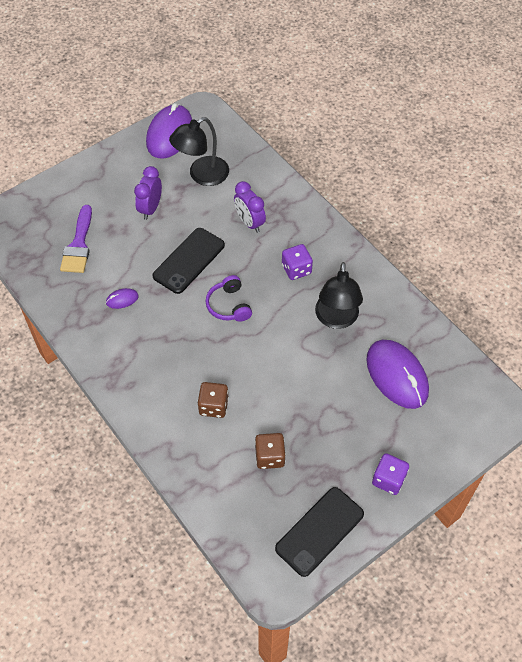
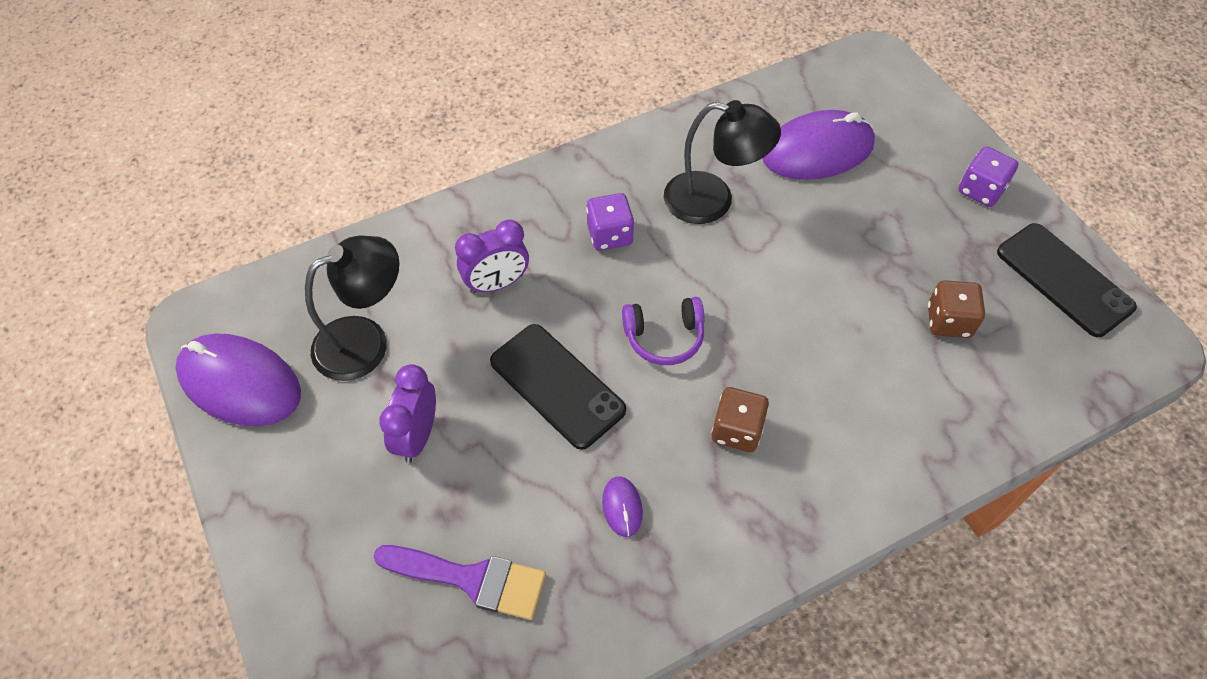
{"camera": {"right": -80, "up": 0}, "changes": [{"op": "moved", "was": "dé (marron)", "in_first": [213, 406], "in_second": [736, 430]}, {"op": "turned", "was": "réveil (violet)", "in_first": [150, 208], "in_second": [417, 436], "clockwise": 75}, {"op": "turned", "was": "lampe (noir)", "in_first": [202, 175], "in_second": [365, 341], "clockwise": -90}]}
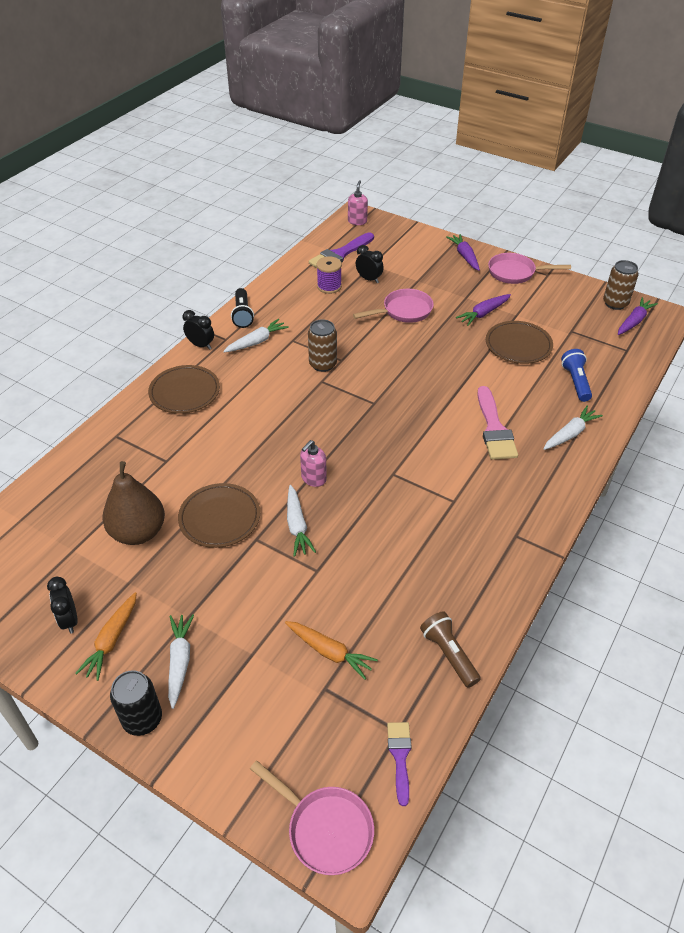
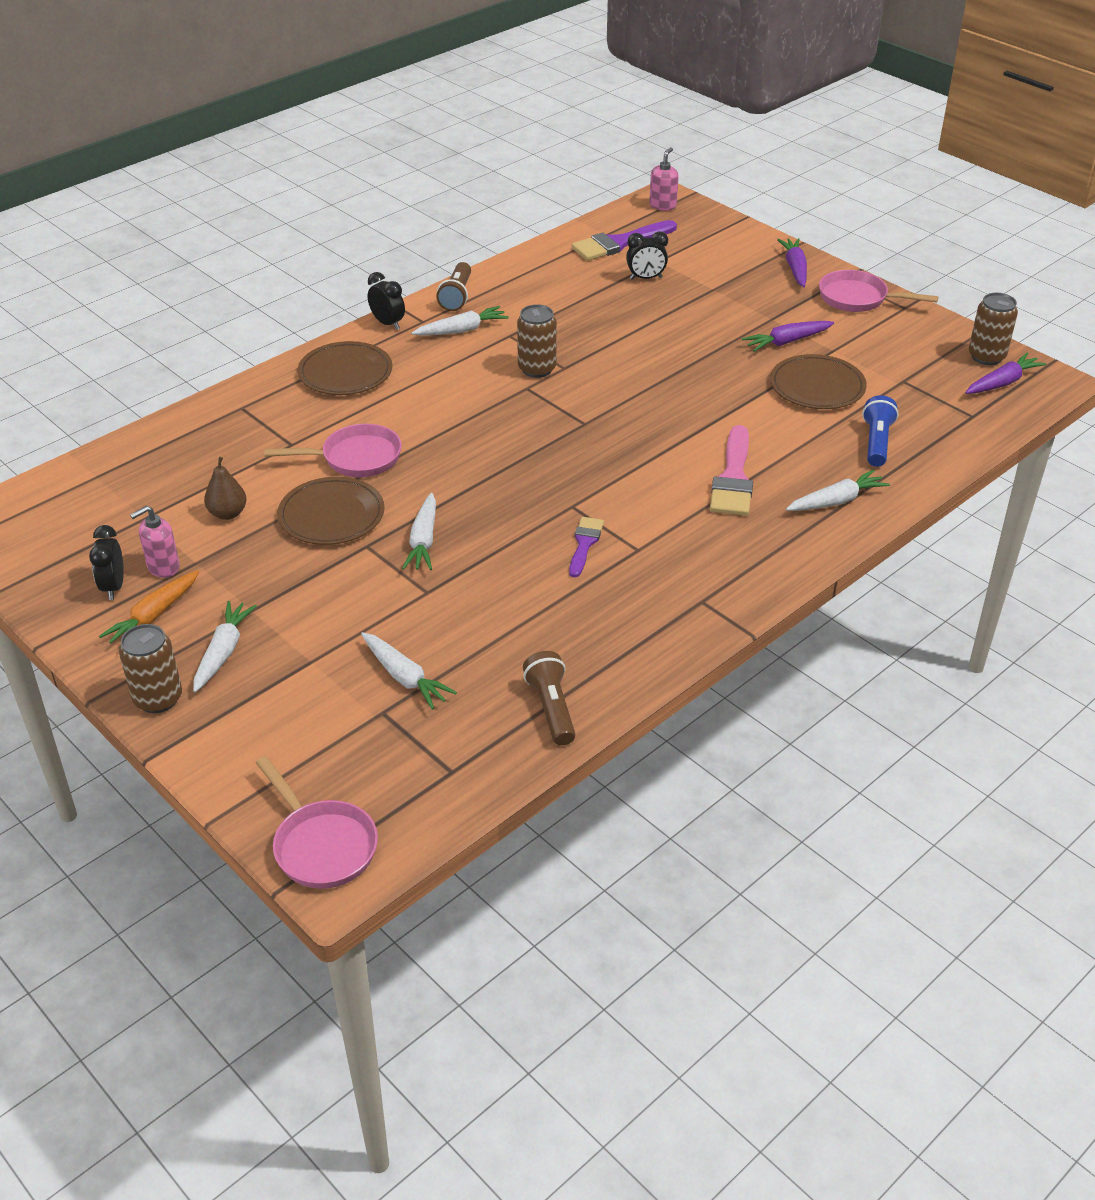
{"camera": {"right": 15, "up": -5}, "changes": [{"op": "removed", "was": "bobine (violet)", "in_first": [329, 286]}, {"op": "moved", "was": "distributeur de savon (rose)", "in_first": [313, 479], "in_second": [163, 567]}, {"op": "moved", "was": "poêle (rose)", "in_first": [403, 311], "in_second": [355, 458]}, {"op": "moved", "was": "pinceau (violet)", "in_first": [400, 756], "in_second": [584, 544]}, {"op": "recoloured", "was": "canette (noir)", "now": "canette (marron)", "in_first": [142, 719], "in_second": [158, 699]}, {"op": "recoloured", "was": "lampe de poche (noir)", "now": "lampe de poche (marron)", "in_first": [242, 314], "in_second": [457, 296]}, {"op": "recoloured", "was": "carotte (orange)", "now": "carotte (blanc)", "in_first": [330, 652], "in_second": [405, 677]}, {"op": "turned", "was": "réveil (noir)", "in_first": [369, 279], "in_second": [646, 278], "clockwise": 120}, {"op": "resized", "was": "poire (marron)", "in_first": [138, 532], "in_second": [228, 513], "ratio": 0.54}]}
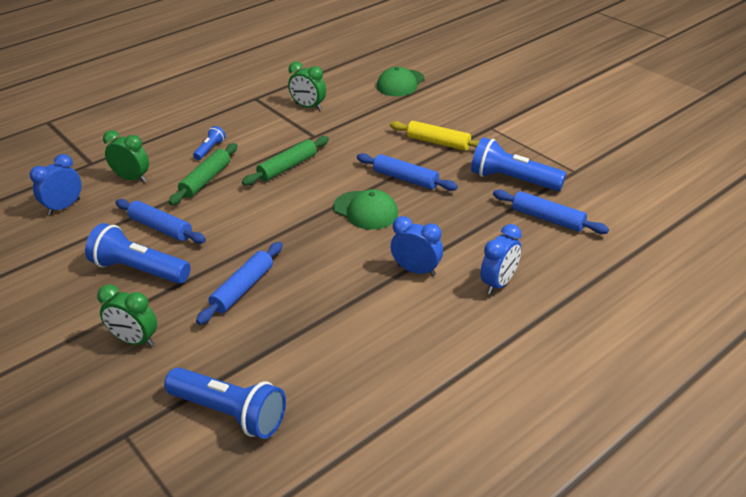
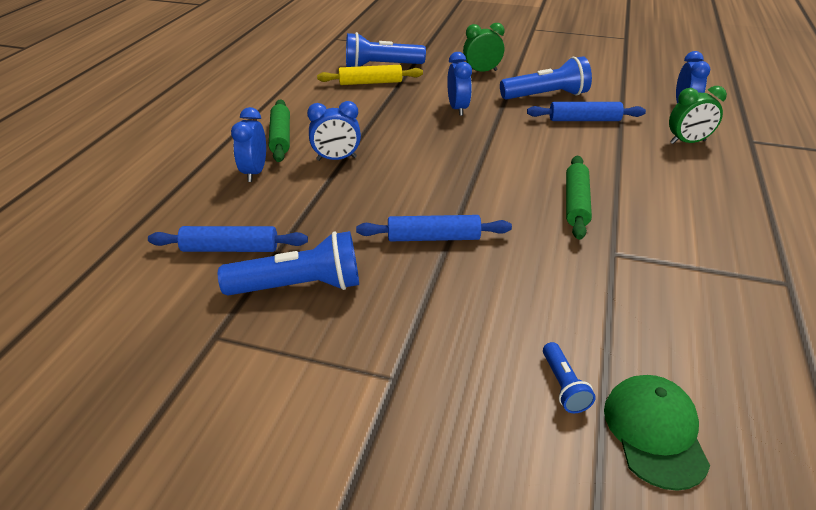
{"camera": {"right": 145, "up": 0}, "changes": [{"op": "removed", "was": "réveil (vert)", "in_first": [308, 107]}, {"op": "removed", "was": "casquette (vert)", "in_first": [365, 210]}, {"op": "moved", "was": "rouleau à pâtisserie (vert)", "in_first": [206, 180], "in_second": [280, 137]}, {"op": "moved", "was": "lampe de poche (bleu)", "in_first": [210, 149], "in_second": [563, 386]}, {"op": "moved", "was": "rouleau à pâtisserie (jaune)", "in_first": [438, 143], "in_second": [370, 82]}, {"op": "replaced", "was": "rouleau à pâtisserie (bleu)", "now": "réveil (bleu)", "in_first": [242, 289], "in_second": [458, 109]}]}
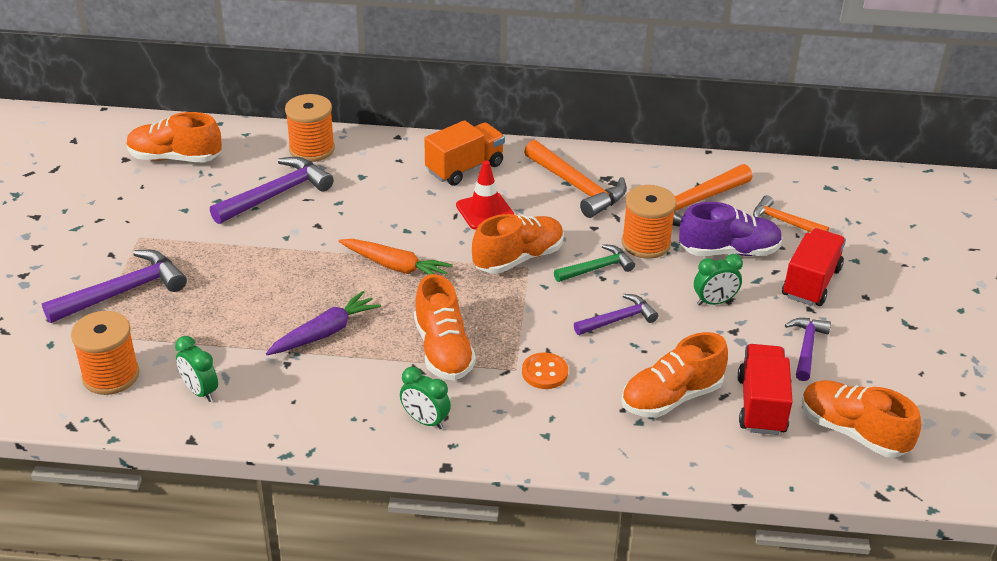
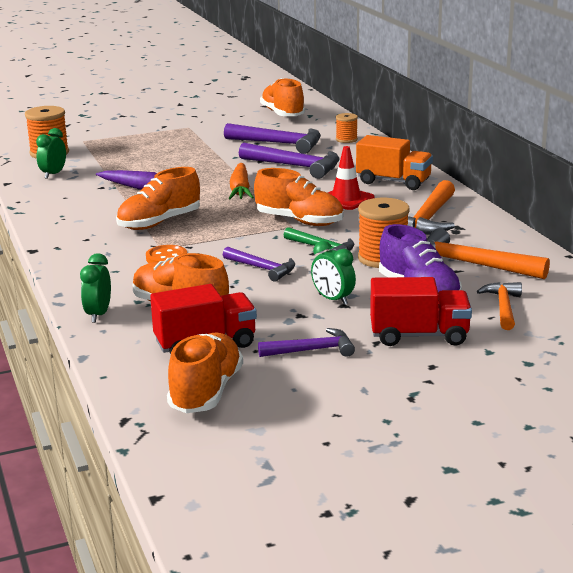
{"camera": {"right": 65, "up": -15}, "changes": [{"op": "moved", "was": "marteau (violet)", "in_first": [123, 292], "in_second": [295, 166]}, {"op": "moved", "was": "réveil (vert)", "in_first": [425, 421], "in_second": [98, 314]}, {"op": "resized", "was": "bobine (orange)", "in_first": [312, 149], "in_second": [346, 139], "ratio": 0.57}]}
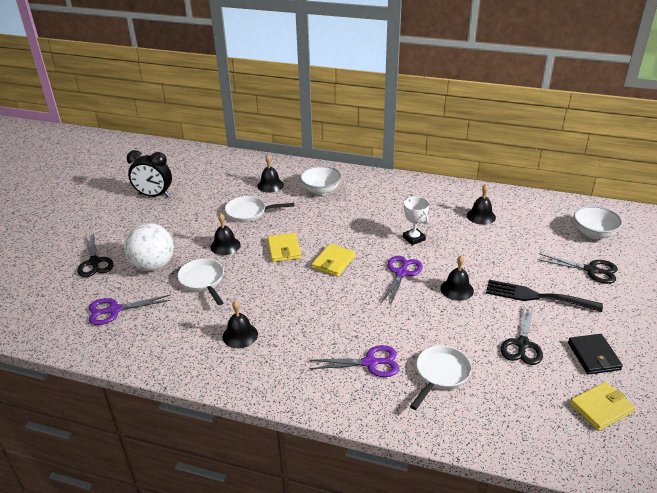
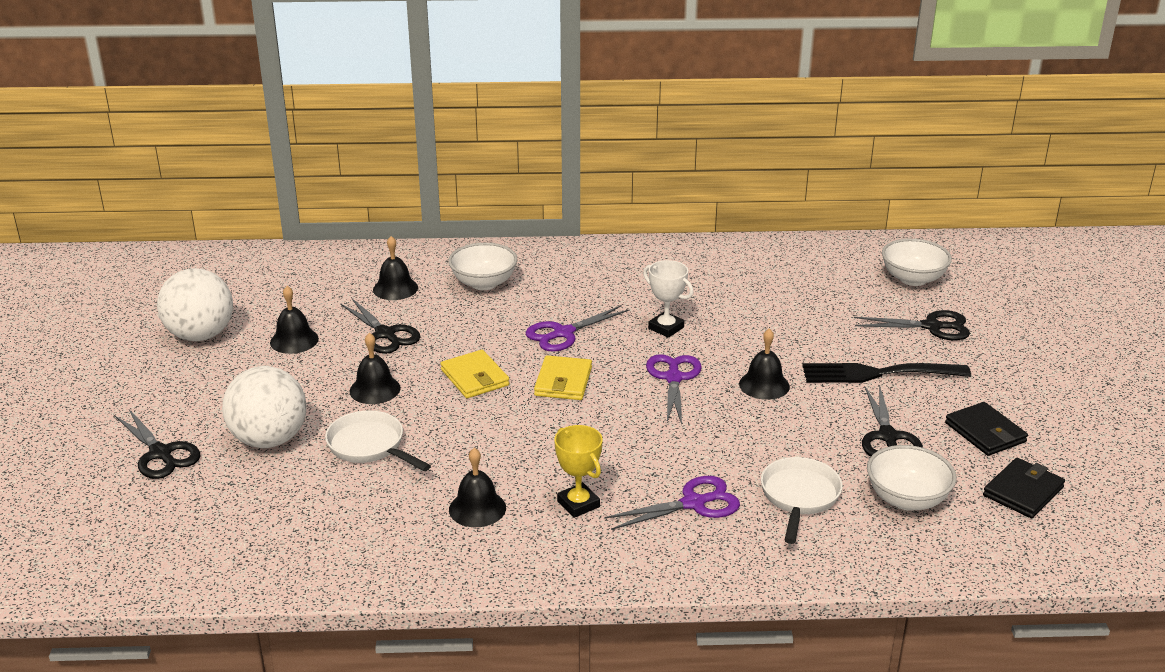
{"camera": {"right": -20, "up": -5}, "changes": [{"op": "added", "now": "trophée (jaune)", "in_second": [578, 504]}, {"op": "added", "now": "bol (blanc)", "in_second": [907, 499]}, {"op": "moved", "was": "ciseaux (violet)", "in_first": [114, 310], "in_second": [563, 333]}, {"op": "moved", "was": "cloche (noir)", "in_first": [481, 216], "in_second": [294, 340]}, {"op": "replaced", "was": "réveil (noir)", "now": "balle (blanc)", "in_first": [154, 195], "in_second": [200, 335]}, {"op": "replaced", "was": "poêle (blanc)", "now": "ciseaux (noir)", "in_first": [249, 212], "in_second": [385, 334]}, {"op": "recoloured", "was": "portefeuille (jaune)", "now": "portefeuille (noir)", "in_first": [601, 408], "in_second": [1023, 491]}]}
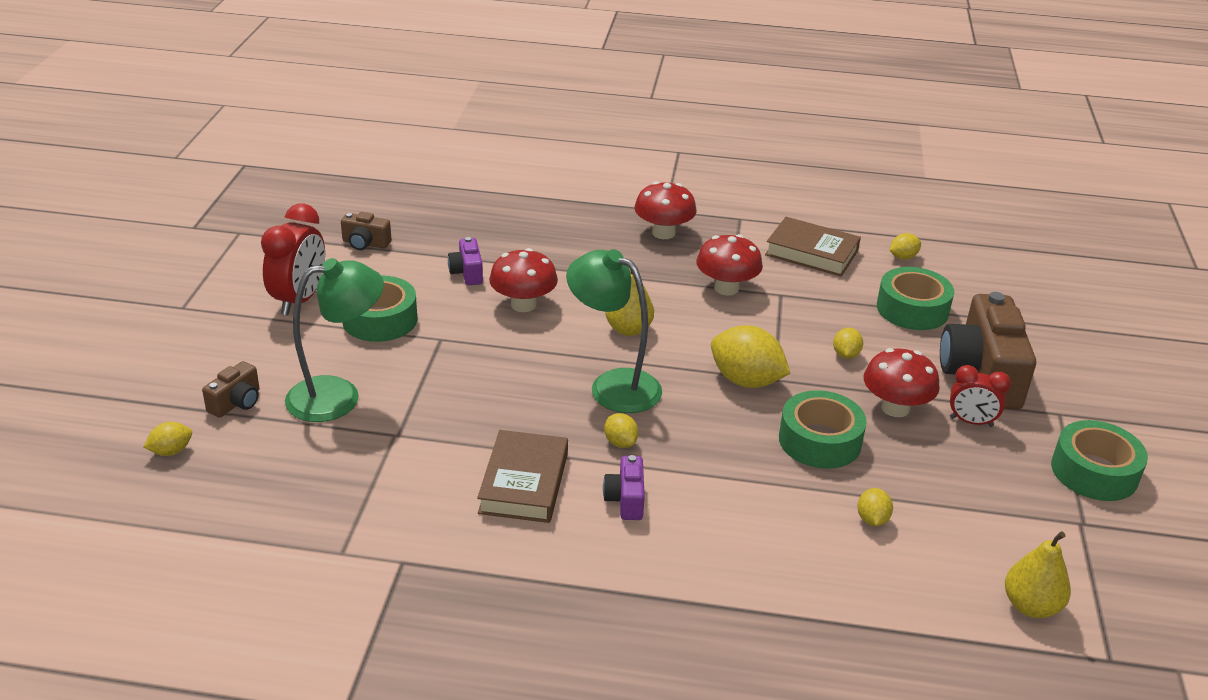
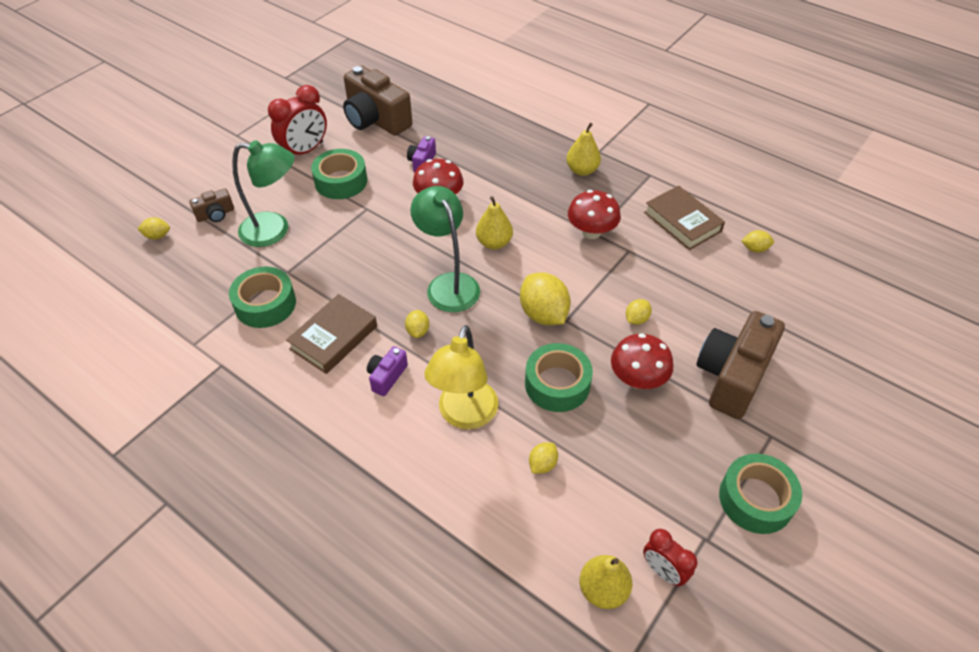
{"camera": {"right": 30, "up": 15}, "changes": [{"op": "added", "now": "lampe (jaune)", "in_second": [464, 415]}, {"op": "moved", "was": "ruban adhésif (vert)", "in_first": [912, 309], "in_second": [265, 304]}, {"op": "moved", "was": "réveil (rouge)", "in_first": [971, 422], "in_second": [663, 571]}, {"op": "replaced", "was": "champignon (rouge)", "now": "poire (jaune)", "in_first": [663, 233], "in_second": [582, 170]}, {"op": "resized", "was": "appareil photo (marron)", "in_first": [365, 243], "in_second": [376, 120], "ratio": 2.15}]}
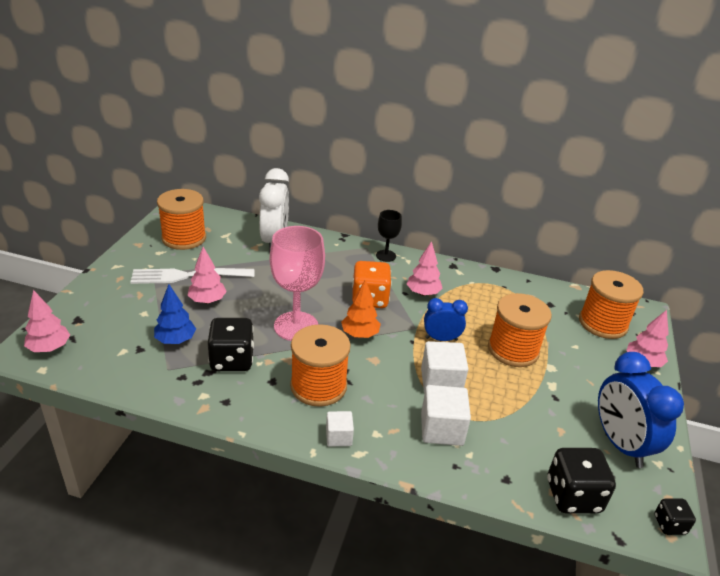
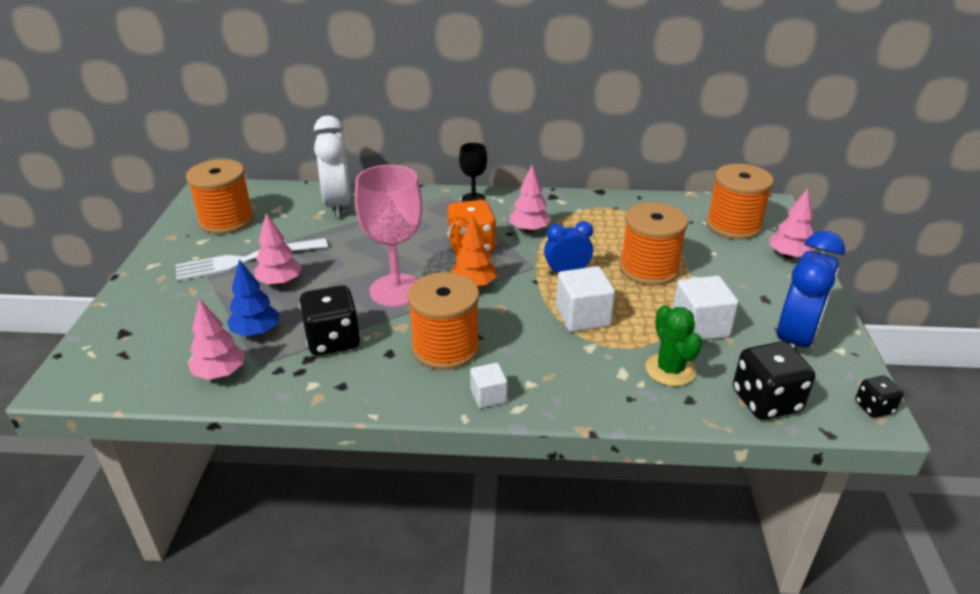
{"camera": {"right": -10, "up": 0}, "changes": [{"op": "added", "now": "cactus (vert)", "in_second": [670, 370]}, {"op": "moved", "was": "arbre (rose)", "in_first": [49, 348], "in_second": [220, 373]}, {"op": "moved", "was": "cube (blanc)", "in_first": [442, 429], "in_second": [700, 326]}, {"op": "turned", "was": "réveil (bleu)", "in_first": [620, 444], "in_second": [795, 340], "clockwise": -120}]}
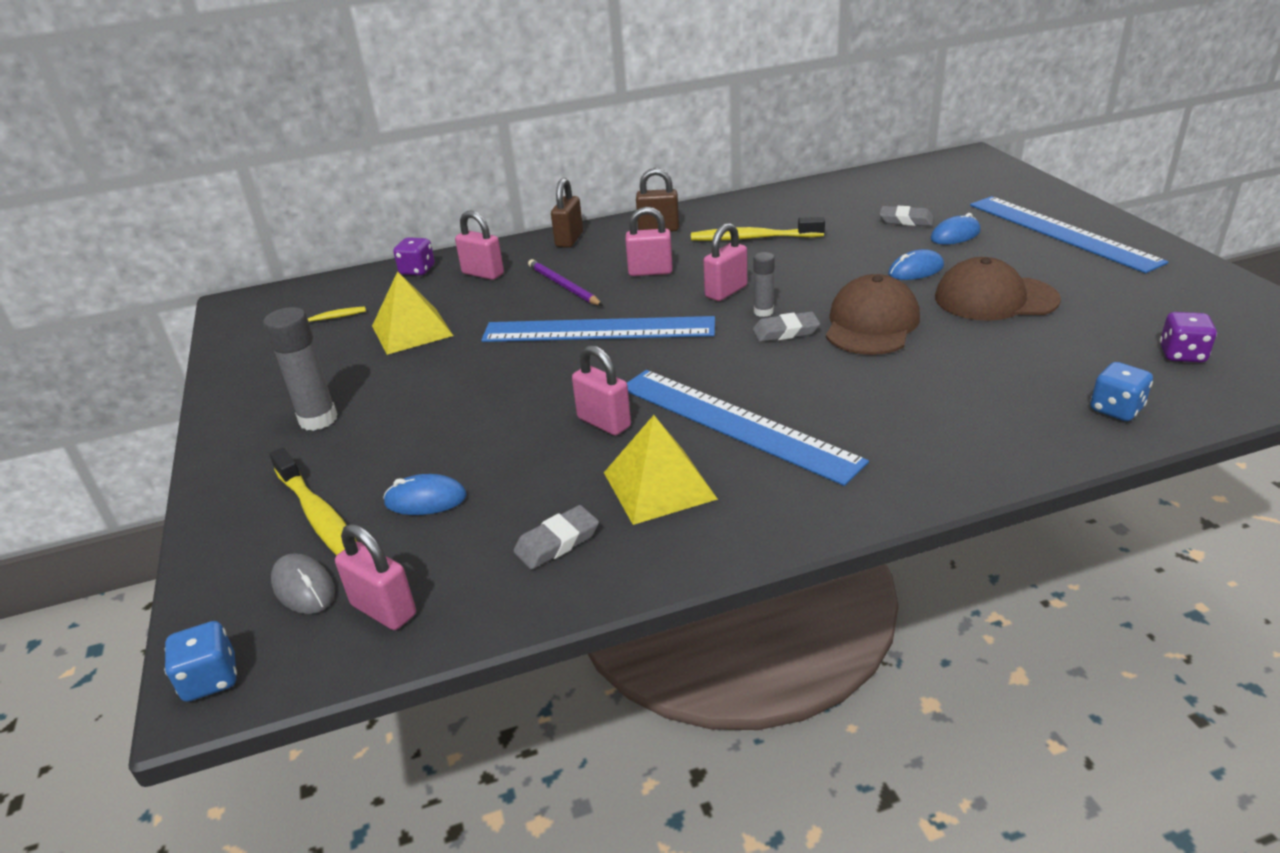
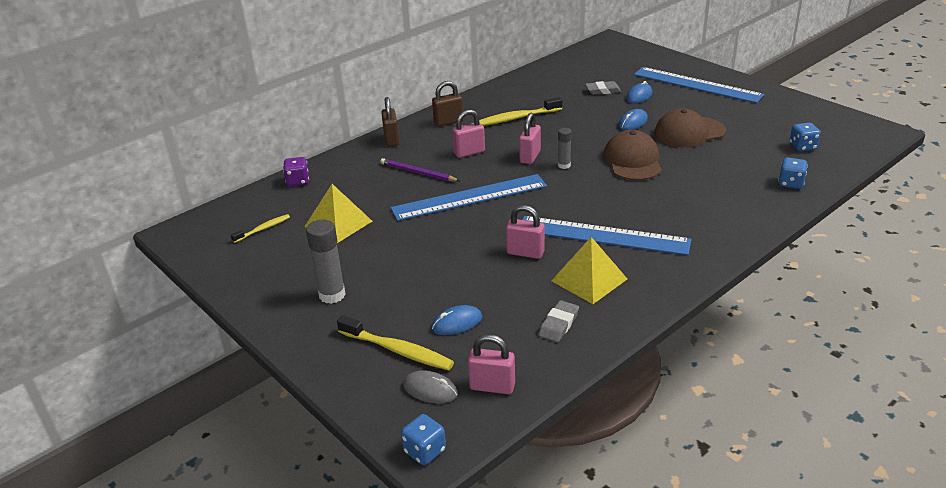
{"camera": {"right": -25, "up": 0}, "changes": [{"op": "removed", "was": "cadenas (rose)", "in_first": [483, 274]}, {"op": "removed", "was": "gomme (gris)", "in_first": [786, 331]}, {"op": "recoloured", "was": "dé (violet)", "now": "dé (bleu)", "in_first": [1182, 354], "in_second": [802, 147]}]}
